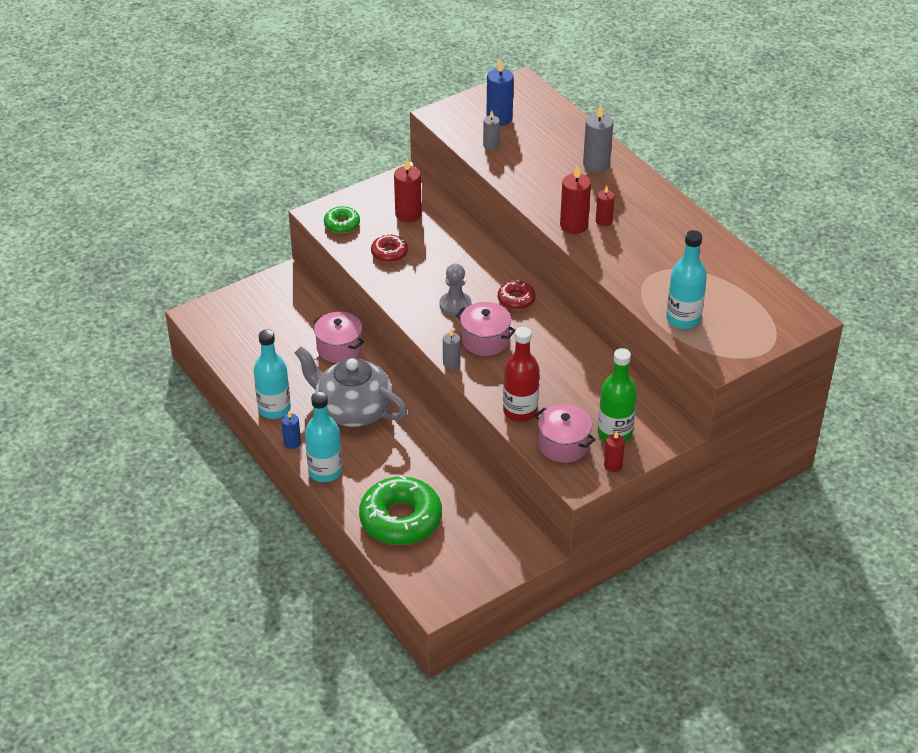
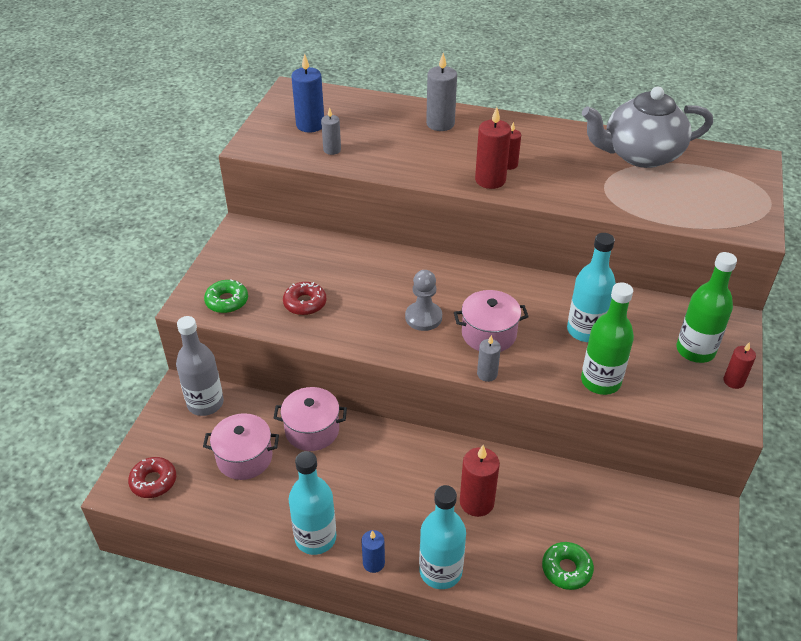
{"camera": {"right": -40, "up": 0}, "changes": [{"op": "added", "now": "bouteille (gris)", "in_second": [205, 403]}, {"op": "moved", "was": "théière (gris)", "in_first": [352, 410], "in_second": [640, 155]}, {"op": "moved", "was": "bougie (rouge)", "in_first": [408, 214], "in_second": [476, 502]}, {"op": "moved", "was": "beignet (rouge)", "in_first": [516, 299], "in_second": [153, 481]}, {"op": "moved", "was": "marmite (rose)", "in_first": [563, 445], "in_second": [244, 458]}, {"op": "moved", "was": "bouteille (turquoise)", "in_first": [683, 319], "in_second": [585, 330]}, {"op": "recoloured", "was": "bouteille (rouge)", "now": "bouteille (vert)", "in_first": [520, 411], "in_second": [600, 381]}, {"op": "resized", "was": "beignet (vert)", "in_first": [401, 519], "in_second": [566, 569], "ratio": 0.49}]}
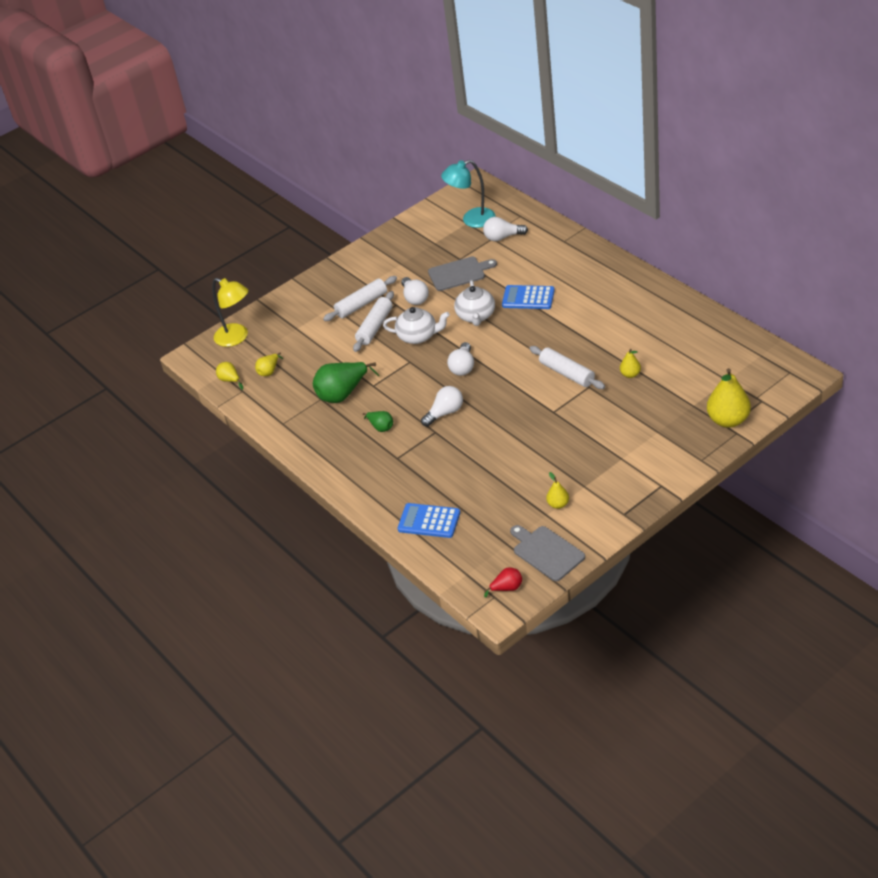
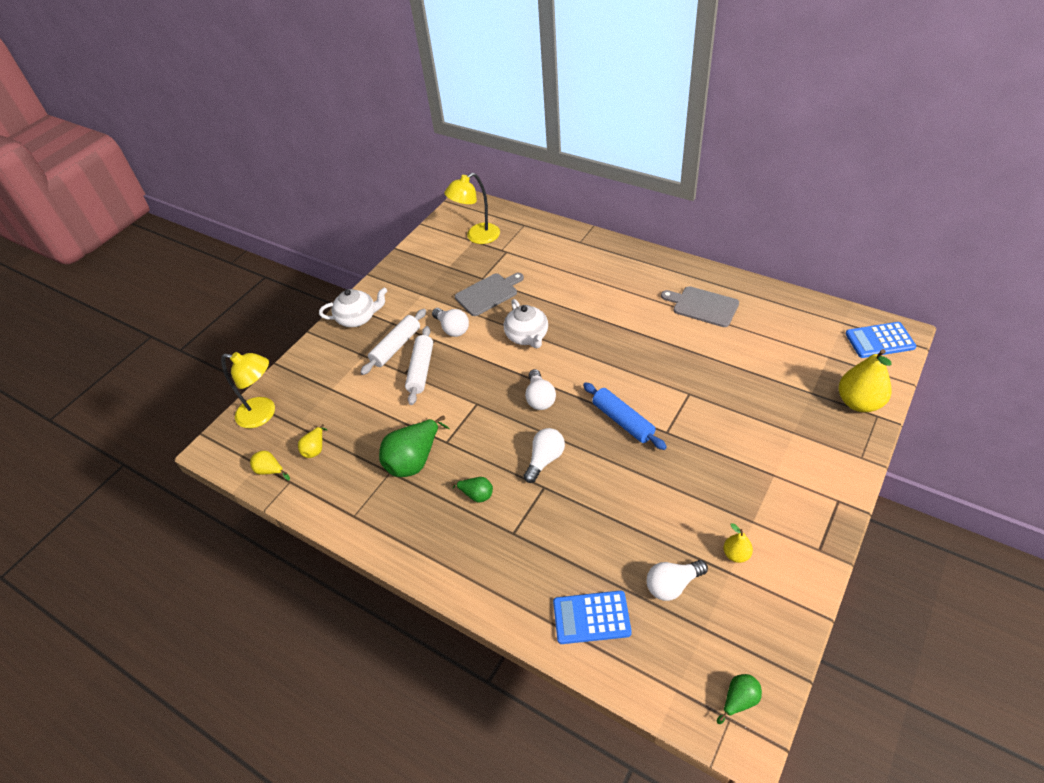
{"camera": {"right": -20, "up": 5}, "changes": [{"op": "removed", "was": "rouleau à pâtisserie (blanc)", "in_first": [567, 373]}, {"op": "removed", "was": "poire (jaune)", "in_first": [630, 374]}, {"op": "added", "now": "rouleau à pâtisserie (bleu)", "in_second": [623, 421]}, {"op": "moved", "was": "théière (blanc)", "in_first": [418, 336], "in_second": [358, 318]}, {"op": "moved", "was": "ampoule (blanc)", "in_first": [502, 237], "in_second": [672, 585]}, {"op": "moved", "was": "calculatrice (bleu)", "in_first": [528, 298], "in_second": [879, 340]}, {"op": "moved", "was": "planche à découper (gris)", "in_first": [546, 552], "in_second": [702, 306]}, {"op": "recoloured", "was": "lampe (turquoise)", "now": "lampe (jaune)", "in_first": [471, 220], "in_second": [477, 237]}, {"op": "recoloured", "was": "poire (rouge)", "now": "poire (vert)", "in_first": [507, 588], "in_second": [739, 700]}]}
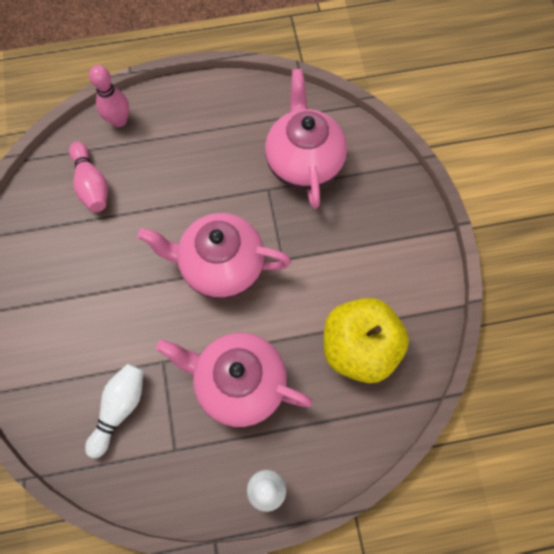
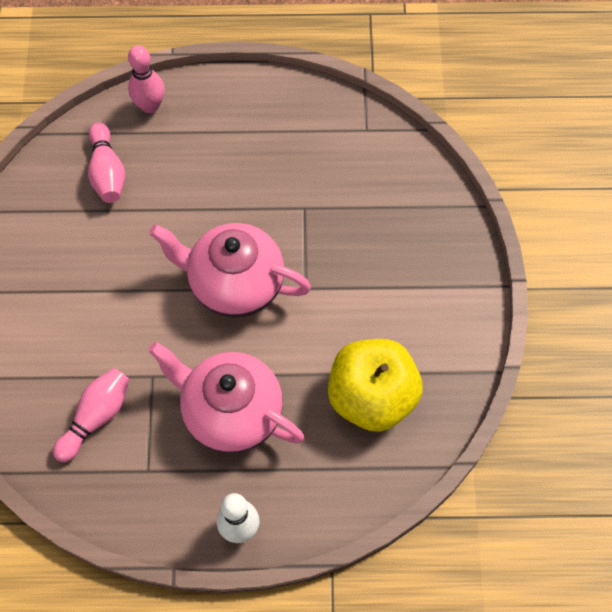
{"camera": {"right": 10, "up": -5}, "changes": [{"op": "removed", "was": "théière (rose)", "in_first": [304, 162]}, {"op": "recoloured", "was": "quille (blanc)", "now": "quille (rose)", "in_first": [119, 408], "in_second": [96, 417]}]}
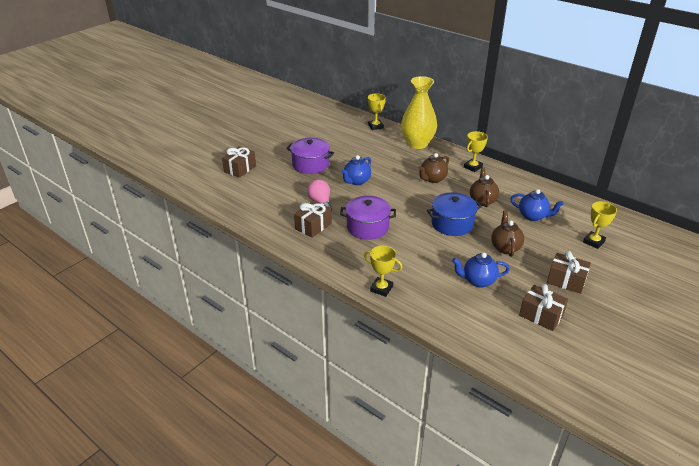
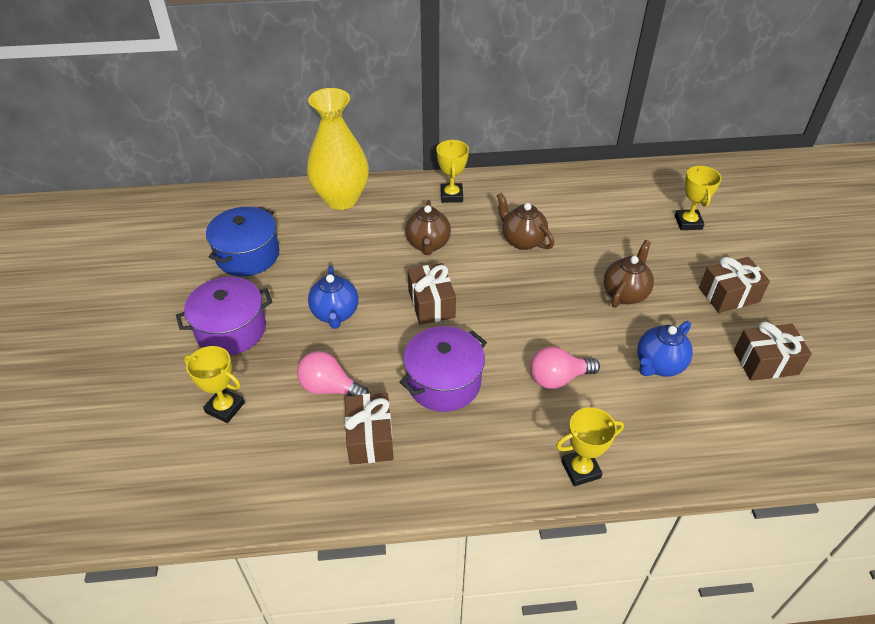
{"camera": {"right": -45, "up": 10}, "changes": [{"op": "removed", "was": "théière (bleu)", "in_first": [533, 216]}, {"op": "added", "now": "ampoule (rose)", "in_second": [558, 378]}, {"op": "moved", "was": "cadeau (marron)", "in_first": [240, 169], "in_second": [431, 304]}, {"op": "moved", "was": "trophée (jaune)", "in_first": [375, 126], "in_second": [225, 407]}, {"op": "moved", "was": "marmite (bleu)", "in_first": [452, 224], "in_second": [247, 255]}, {"op": "turned", "was": "théière (marron)", "in_first": [505, 247], "in_second": [625, 293], "clockwise": 75}]}
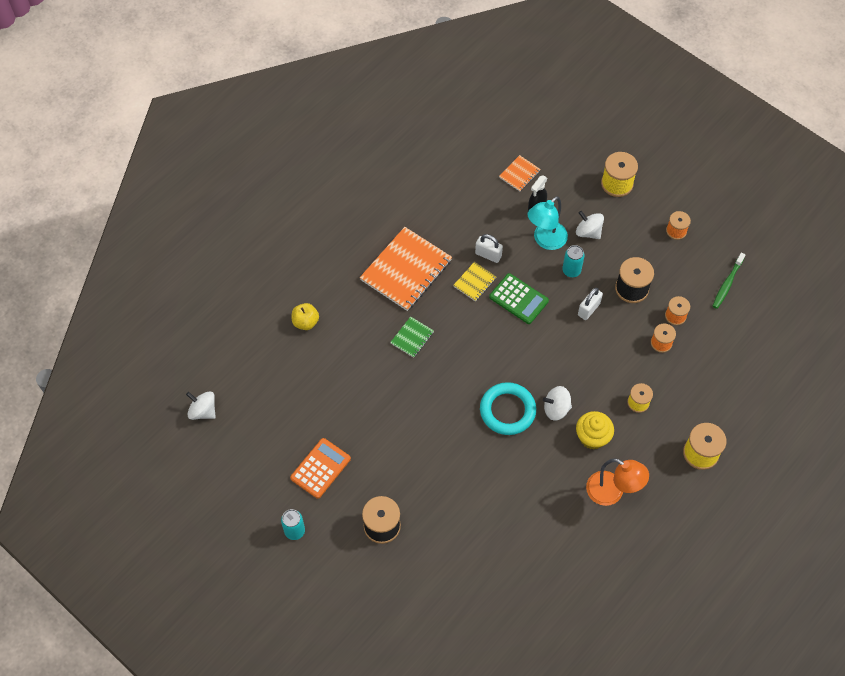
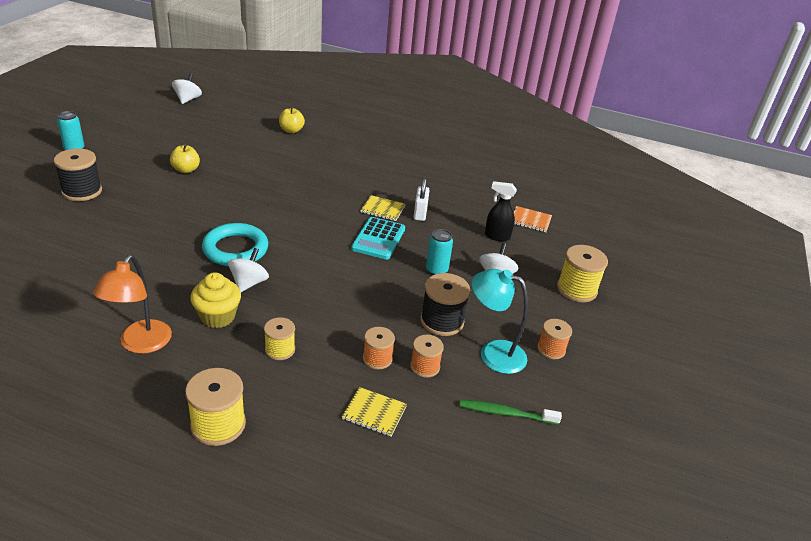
{"camera": {"right": 65, "up": -25}, "changes": [{"op": "removed", "was": "calculatrice (orange)", "in_first": [320, 468]}, {"op": "removed", "was": "carnet (orange)", "in_first": [406, 270]}, {"op": "removed", "was": "carnet (vert)", "in_first": [412, 338]}, {"op": "removed", "was": "cadenas (blanc)", "in_first": [588, 309]}, {"op": "added", "now": "pomme (jaune)", "in_second": [186, 170]}, {"op": "added", "now": "carnet (jaune)", "in_second": [374, 413]}, {"op": "moved", "was": "lampe (turquoise)", "in_first": [545, 240], "in_second": [493, 353]}, {"op": "recoloured", "was": "calculatrice (vert)", "now": "calculatrice (turquoise)", "in_first": [518, 299], "in_second": [378, 239]}, {"op": "turned", "was": "toupie (blanc)", "in_first": [556, 409], "in_second": [249, 283], "clockwise": 45}]}
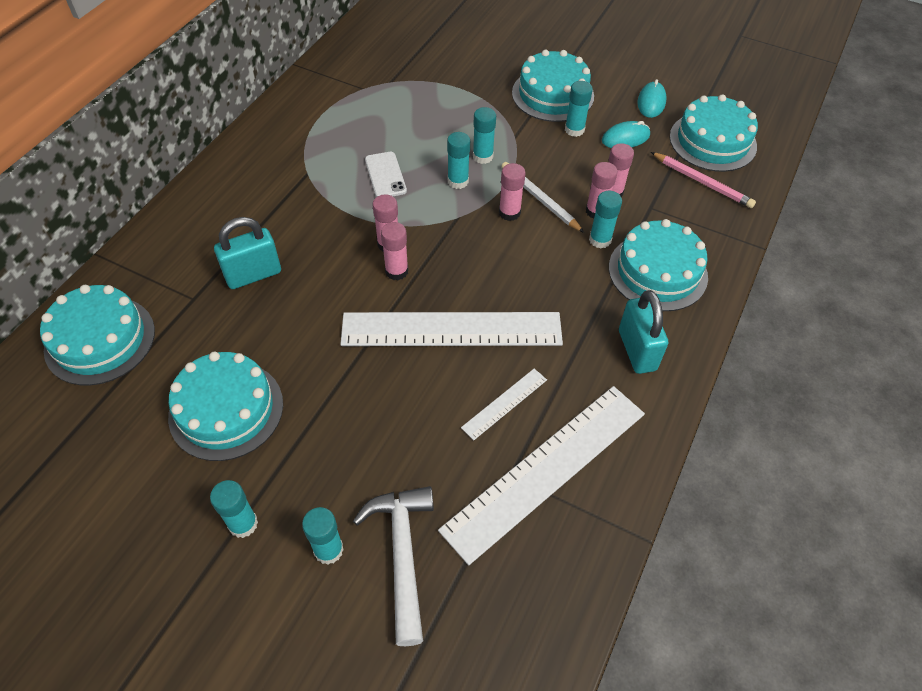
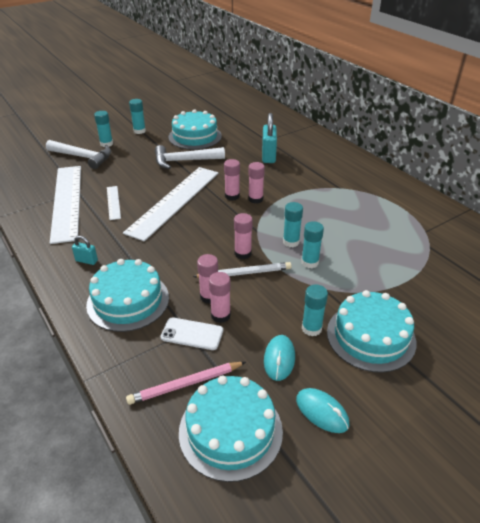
{"camera": {"right": 120, "up": -15}, "changes": [{"op": "removed", "was": "gâteau (turquoise)", "in_first": [100, 340]}, {"op": "removed", "was": "bâton de colle (turquoise)", "in_first": [600, 240]}, {"op": "added", "now": "marteau (blanc)", "in_second": [184, 161]}, {"op": "moved", "was": "téléphone (blanc)", "in_first": [385, 175], "in_second": [192, 334]}, {"op": "resized", "was": "cadenas (turquoise)", "in_first": [637, 350], "in_second": [86, 261], "ratio": 0.53}]}
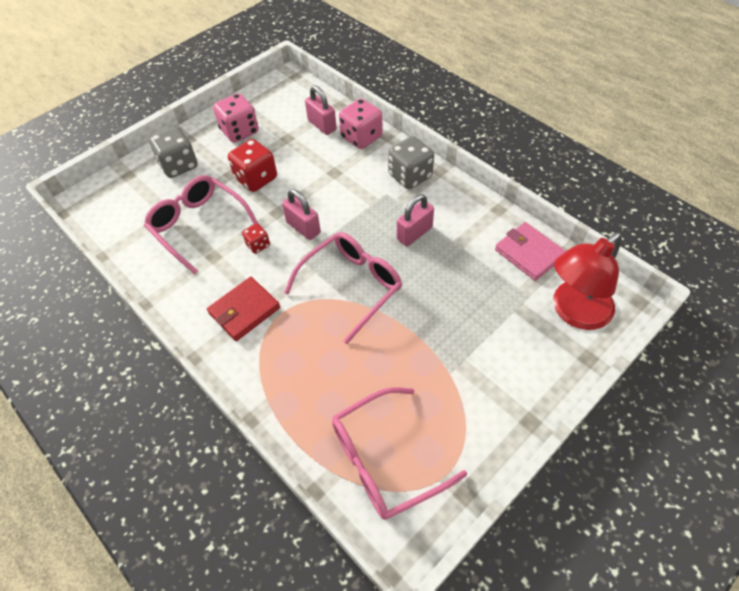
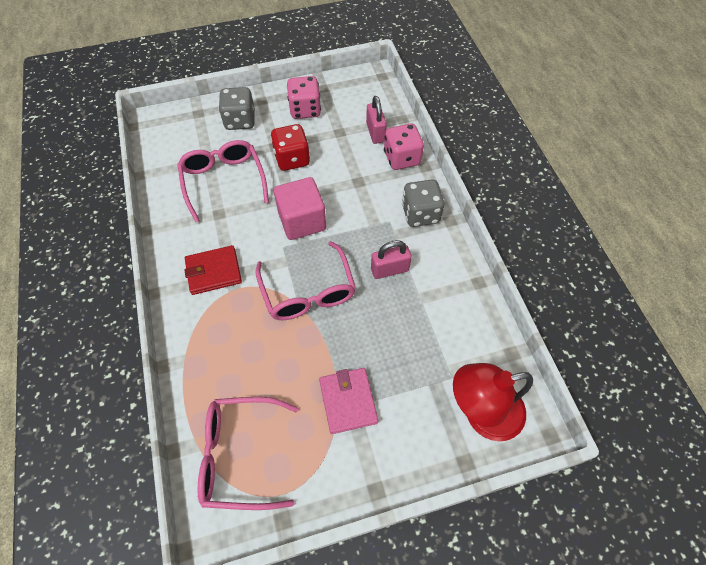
{"camera": {"right": 25, "up": 5}, "changes": [{"op": "removed", "was": "dé (rouge)", "in_first": [258, 245]}, {"op": "moved", "was": "portefeuille (rose)", "in_first": [529, 253], "in_second": [348, 401]}, {"op": "replaced", "was": "cadenas (rose)", "now": "cube (rose)", "in_first": [303, 227], "in_second": [302, 221]}, {"op": "turned", "was": "lunettes (rose)", "in_first": [352, 286], "in_second": [308, 292], "clockwise": 90}]}
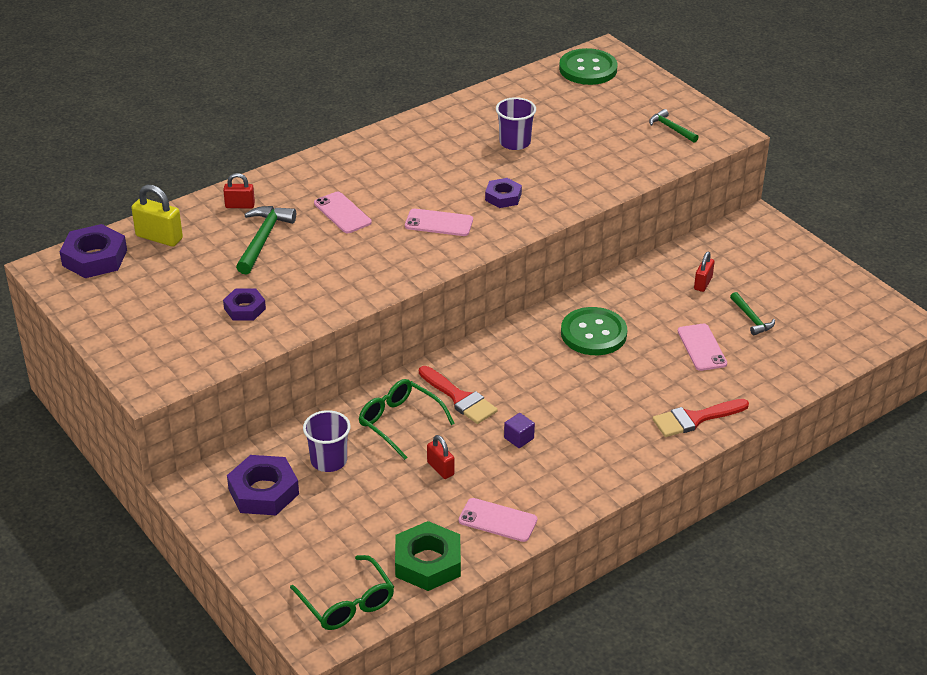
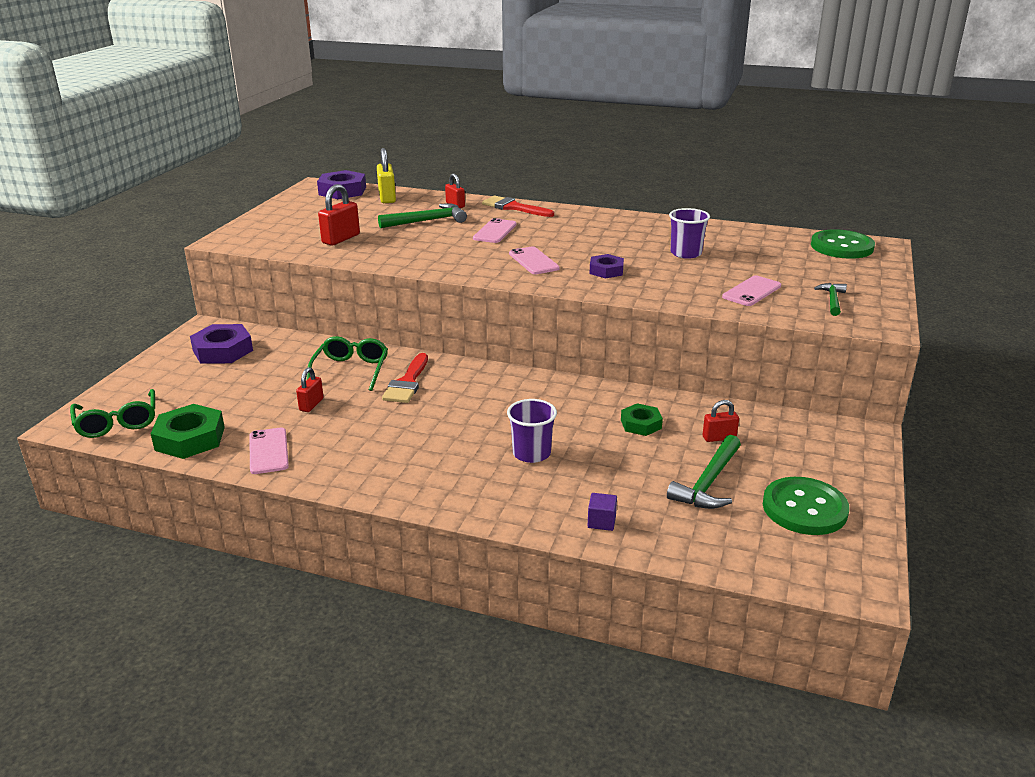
{"camera": {"right": 55, "up": -10}, "changes": [{"op": "added", "now": "écrou (vert)", "in_second": [641, 424]}, {"op": "moved", "was": "gobelet (violet)", "in_first": [329, 460], "in_second": [531, 453]}, {"op": "moved", "was": "cube (violet)", "in_first": [519, 438], "in_second": [601, 521]}, {"op": "moved", "was": "bouton (vert)", "in_first": [593, 333], "in_second": [804, 508]}, {"op": "moved", "was": "pinceau (rouge)", "in_first": [695, 419], "in_second": [513, 207]}, {"op": "moved", "was": "téléphone (rose)", "in_first": [701, 347], "in_second": [751, 291]}, {"op": "replaced", "was": "écrou (violet)", "now": "cadenas (rouge)", "in_first": [245, 308], "in_second": [341, 239]}, {"op": "turned", "was": "lunettes (vert)", "in_first": [347, 603], "in_second": [117, 422], "clockwise": -45}, {"op": "resized", "was": "marteau (vert)", "in_first": [751, 318], "in_second": [708, 482], "ratio": 1.64}]}
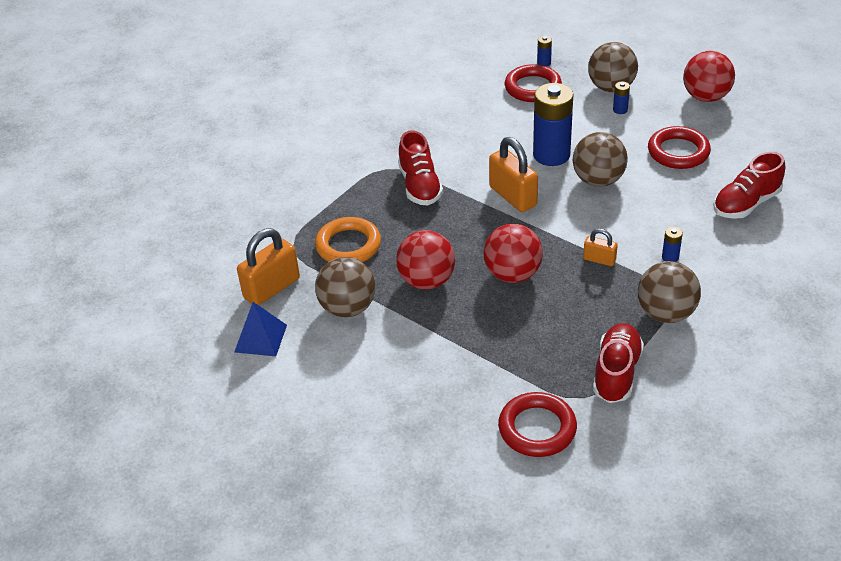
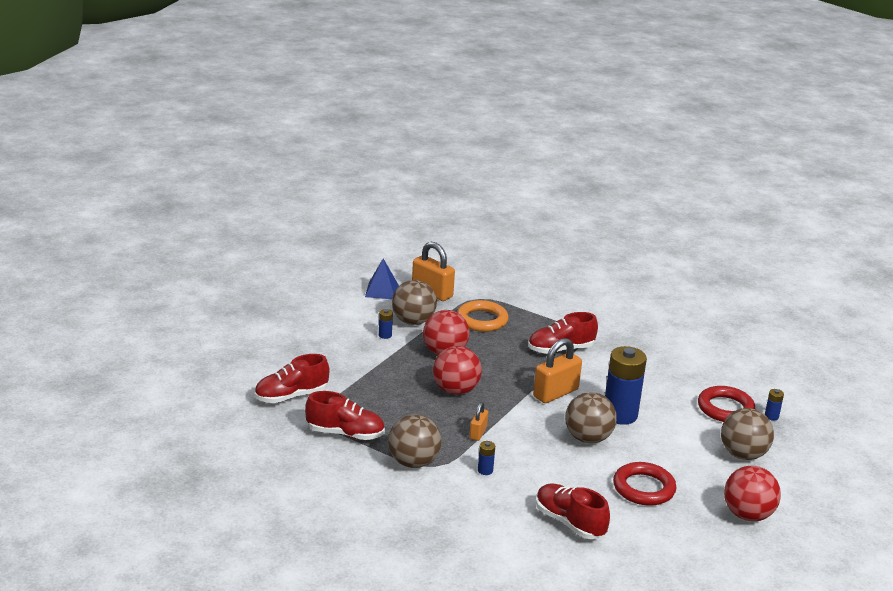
{"camera": {"right": 80, "up": -15}, "changes": [{"op": "moved", "was": "pile (bleu)", "in_first": [620, 110], "in_second": [385, 335]}, {"op": "replaced", "was": "anneau (rouge)", "now": "chaussure (rouge)", "in_first": [537, 428], "in_second": [291, 396]}]}
